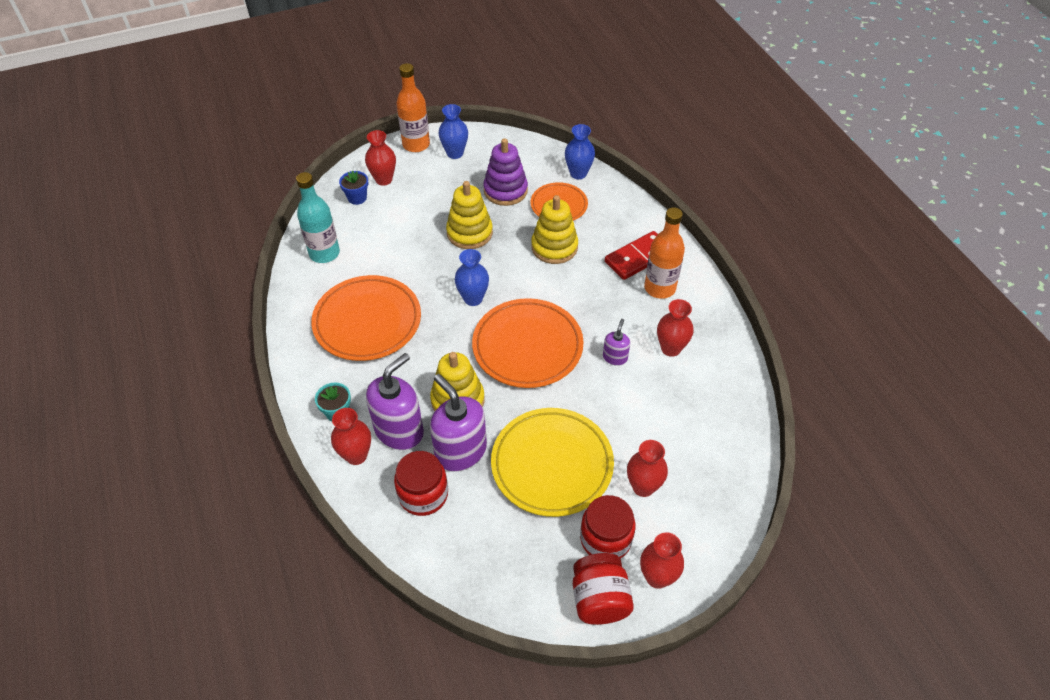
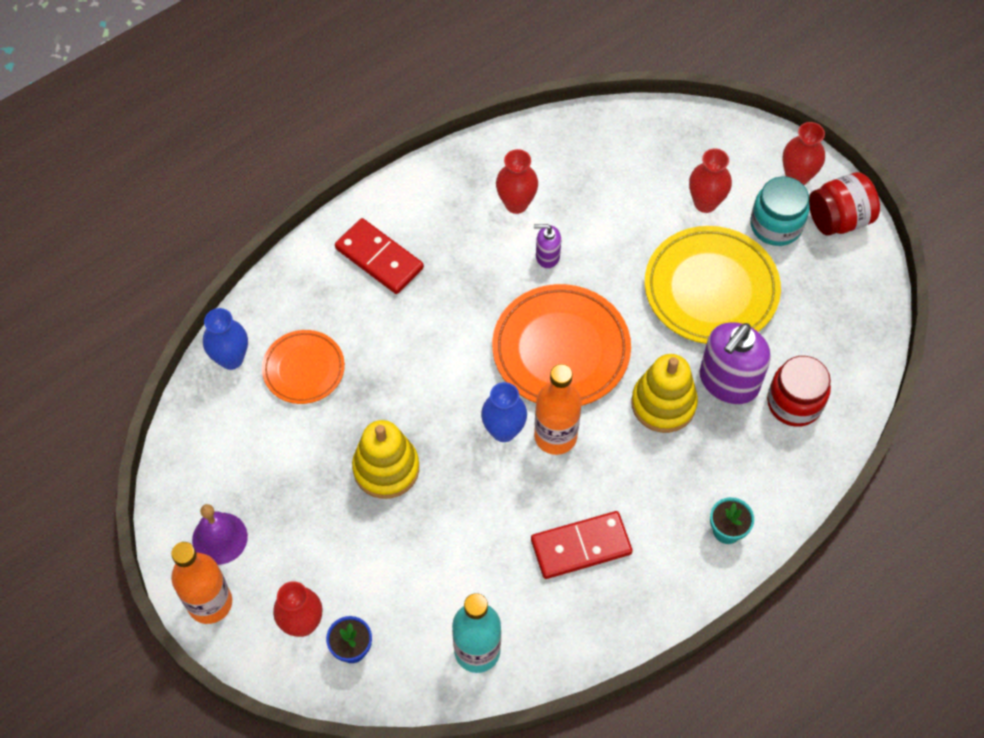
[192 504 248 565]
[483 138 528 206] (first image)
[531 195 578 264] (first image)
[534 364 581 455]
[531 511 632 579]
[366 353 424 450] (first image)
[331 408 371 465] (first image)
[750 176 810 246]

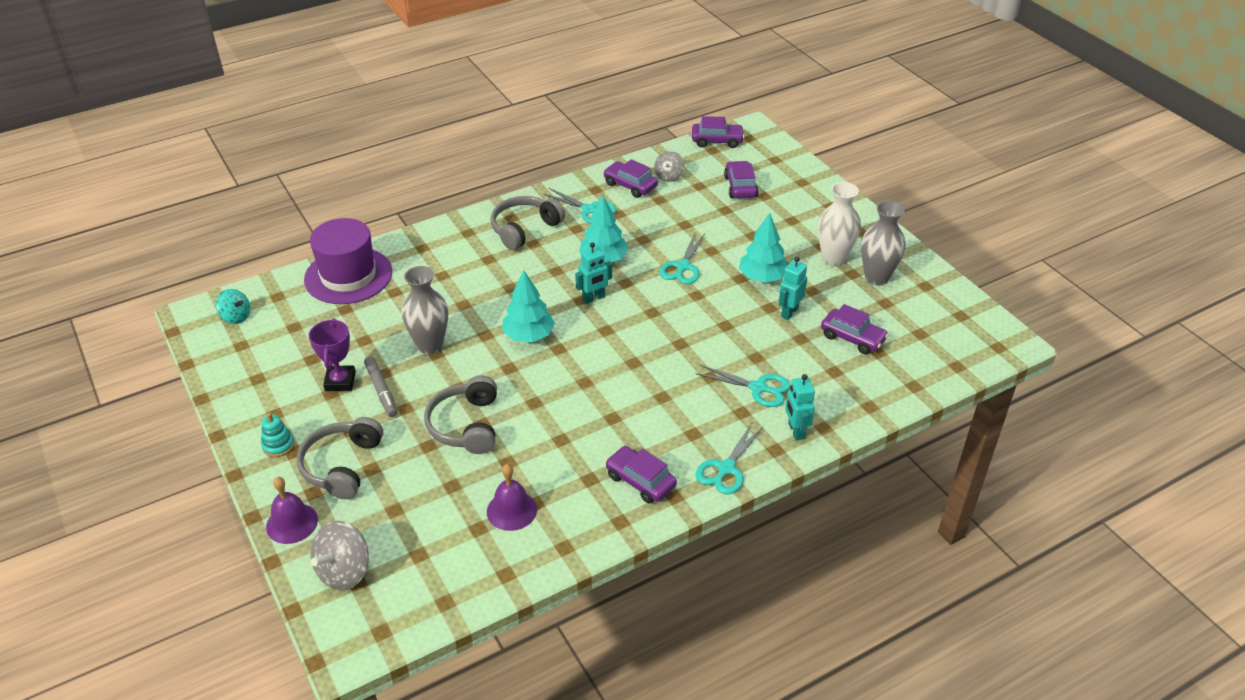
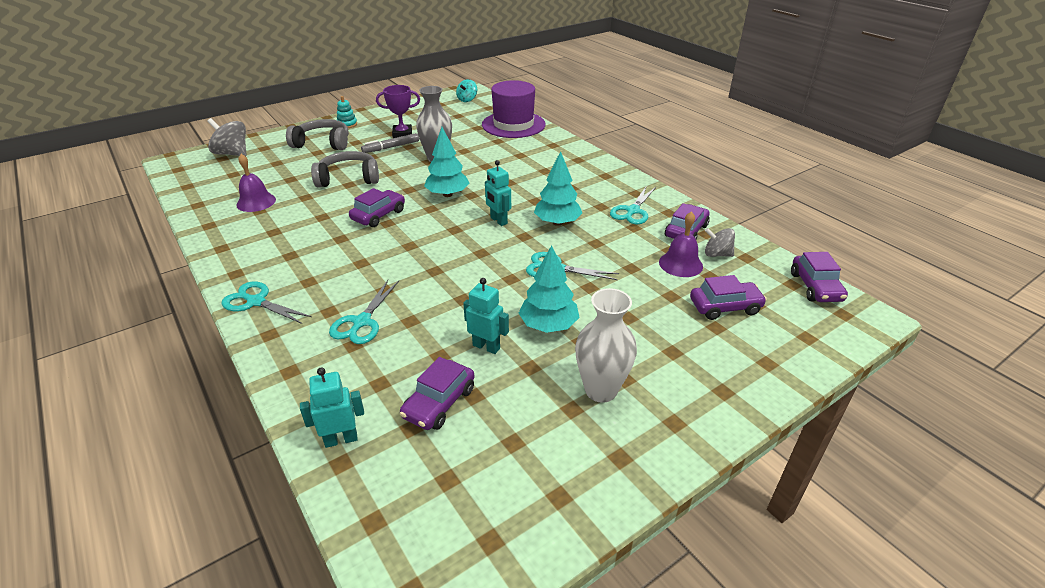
[491 196 565 250] (first image)
[861 200 906 286] (first image)
[300 368 364 448]
[349 188 405 227]
[659 211 703 277]

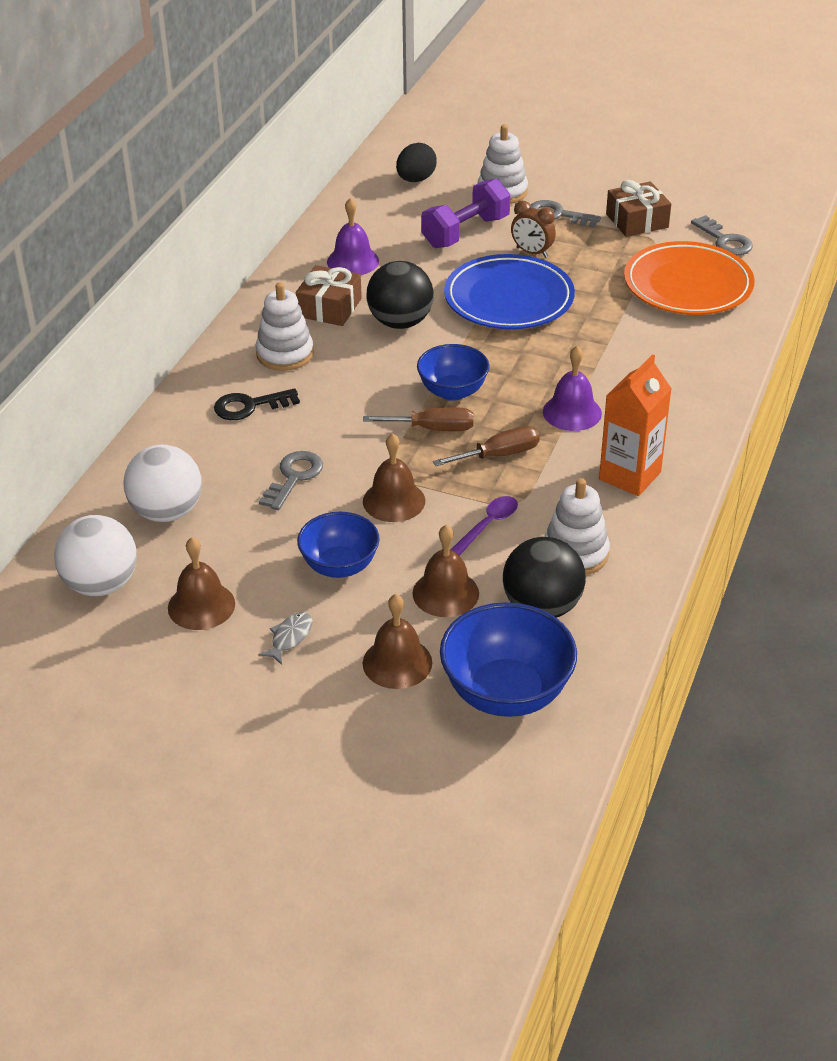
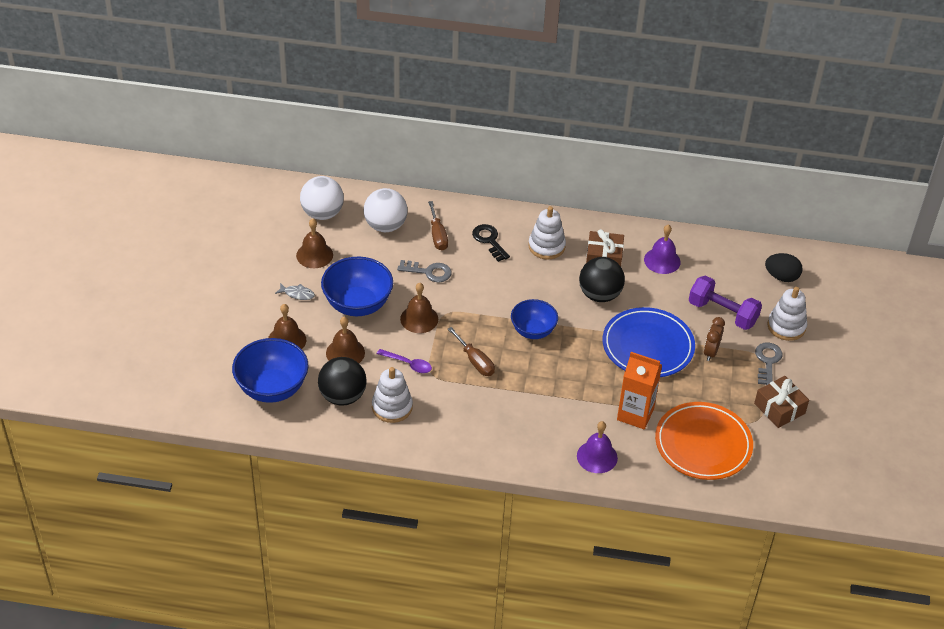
[691 215 753 255] (first image)
[577 421 618 473]
[617 352 662 429]
[428 201 448 251]
[321 257 393 316]

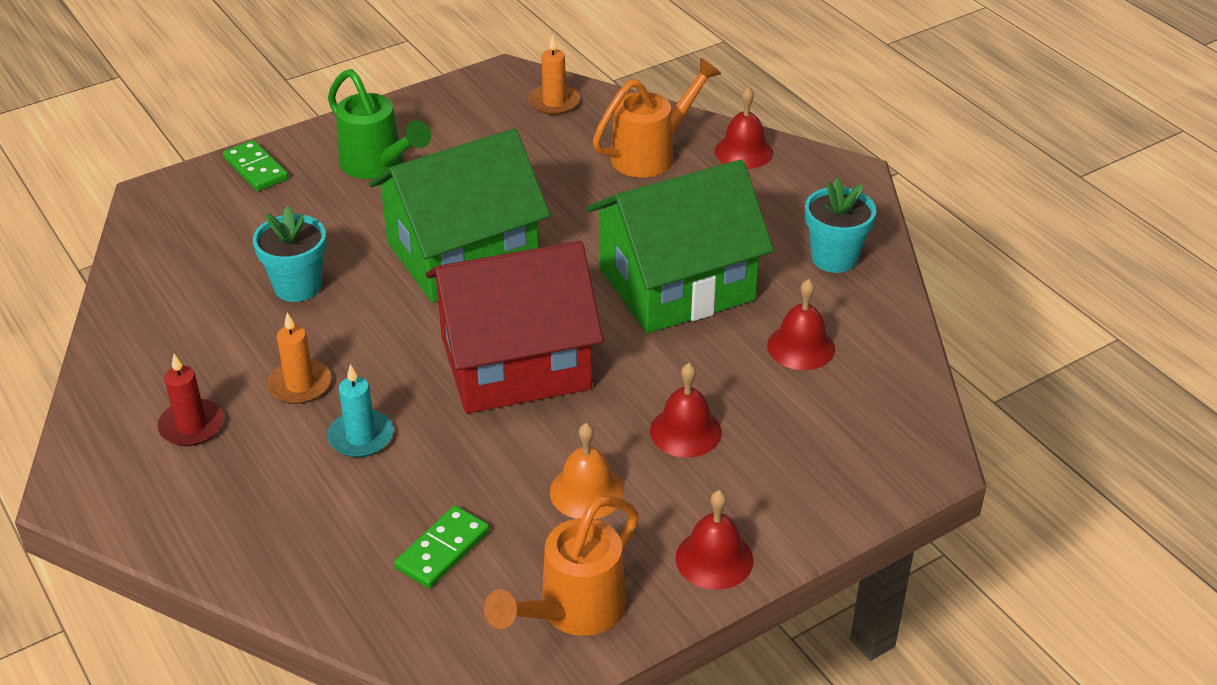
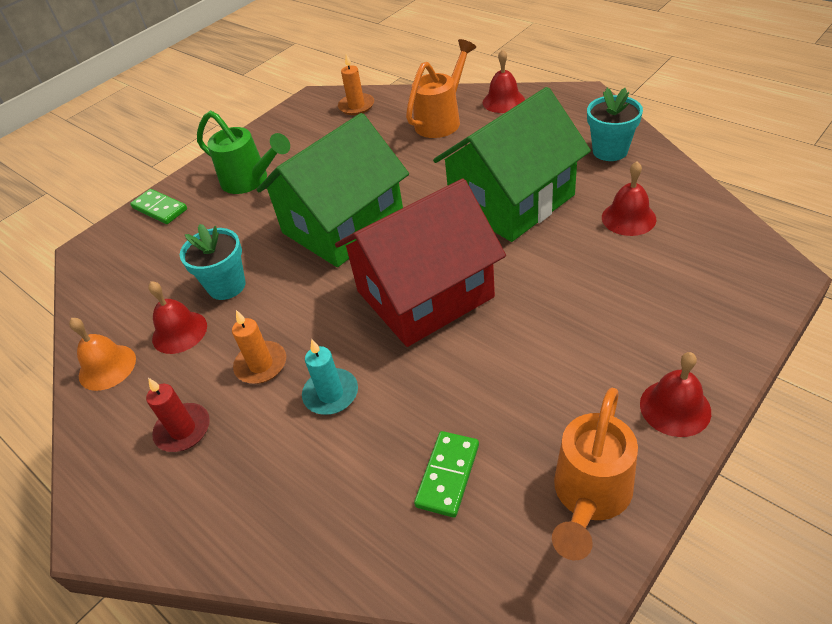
[148 281 207 354]
[69 318 136 391]

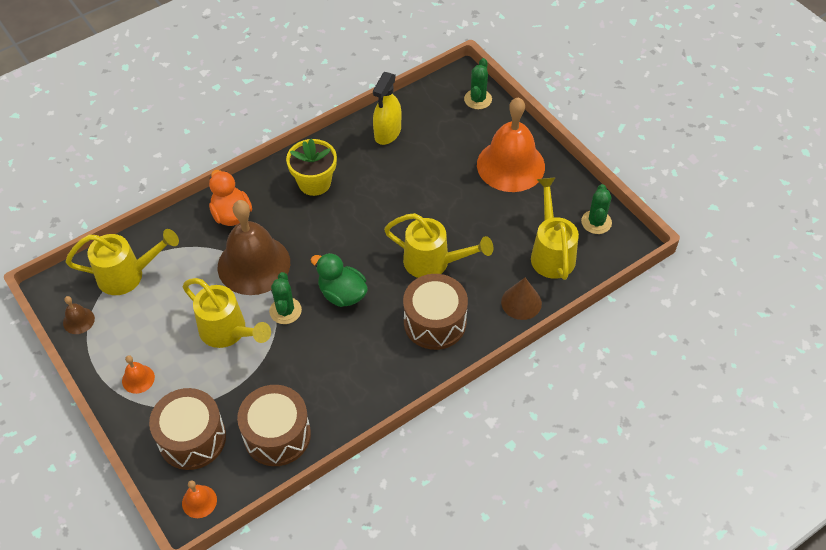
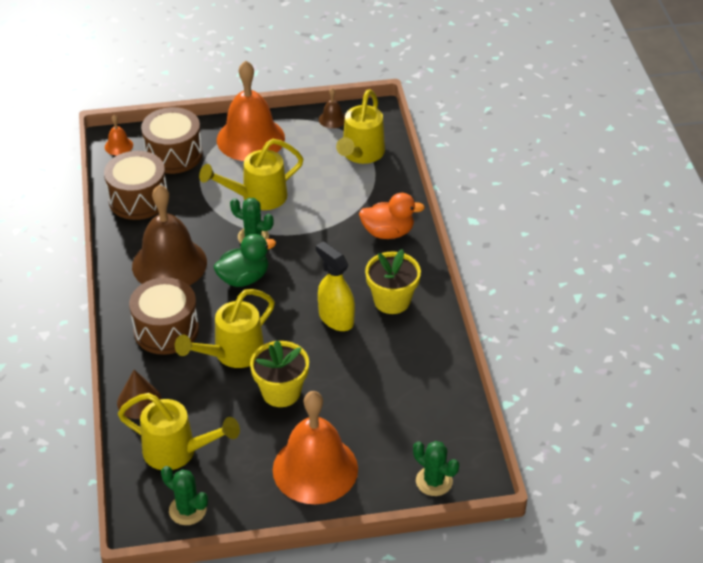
[316 241 355 331]
[132 185 207 286]
[217 60 285 161]
[250 340 309 407]

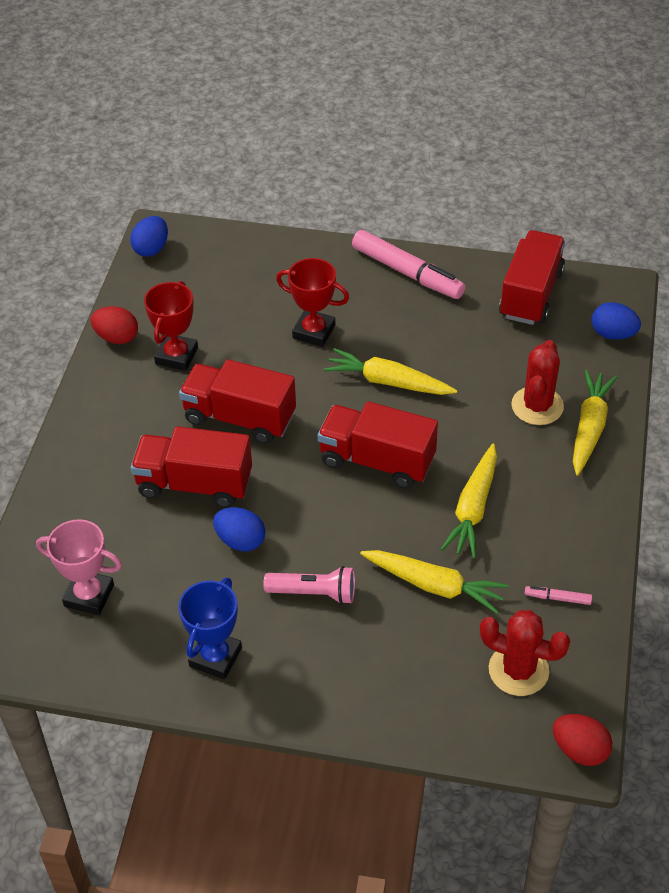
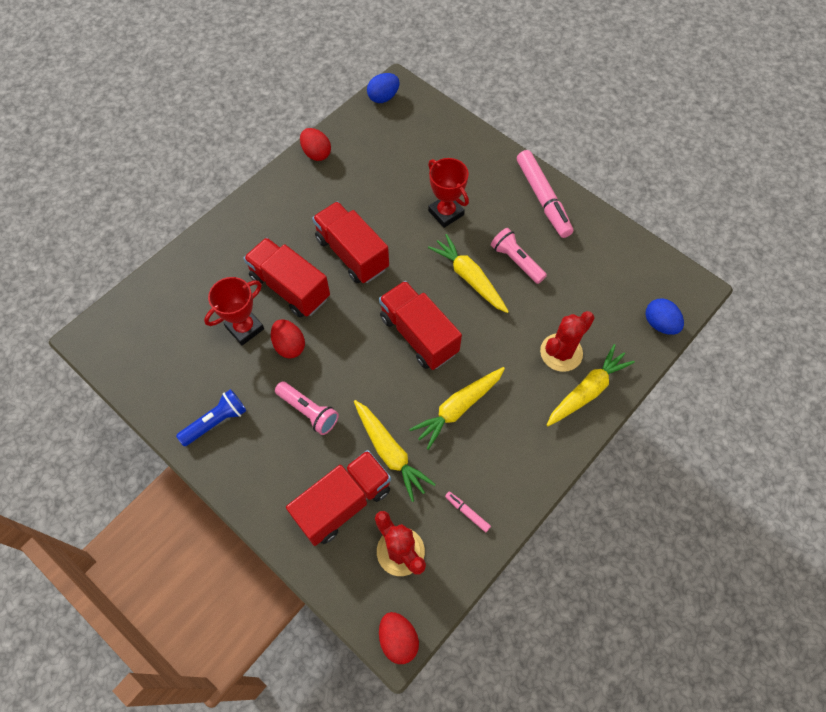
[286 450 391 546]
[204 277 264 345]
[271 319 305 358]
[36 519 122 615] (first image)
[176 389 247 446]
[491 228 547 284]

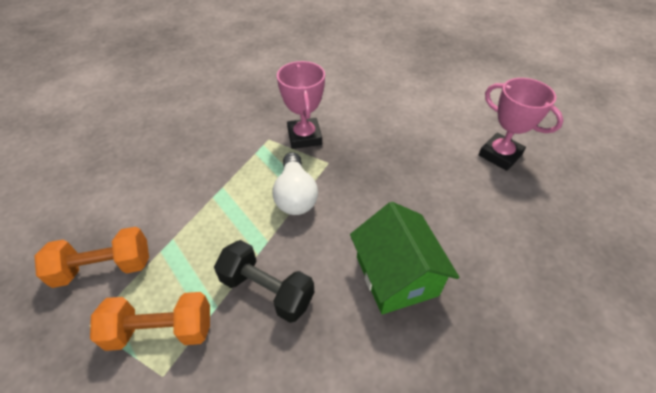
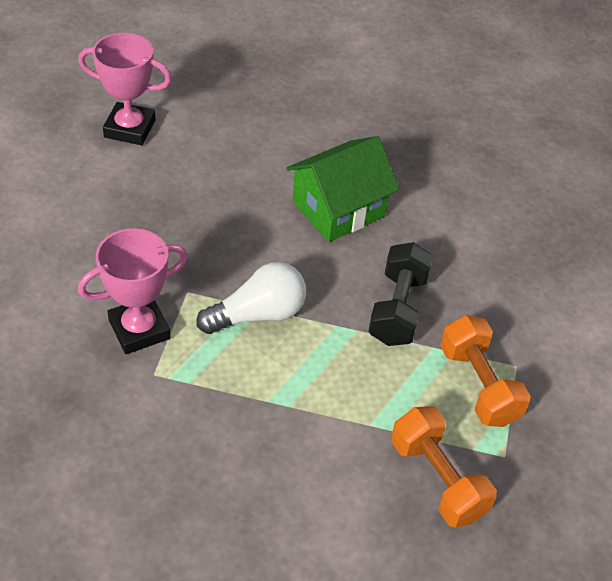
[78 33 172 145]

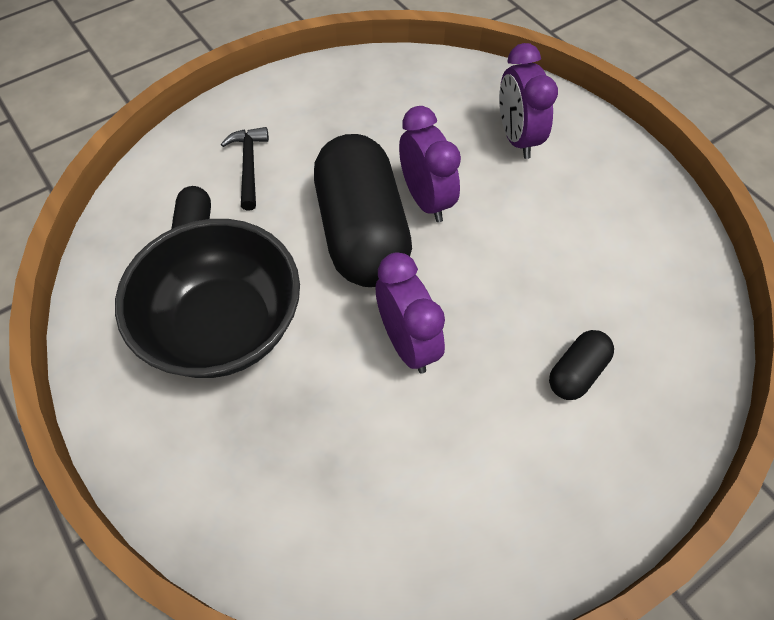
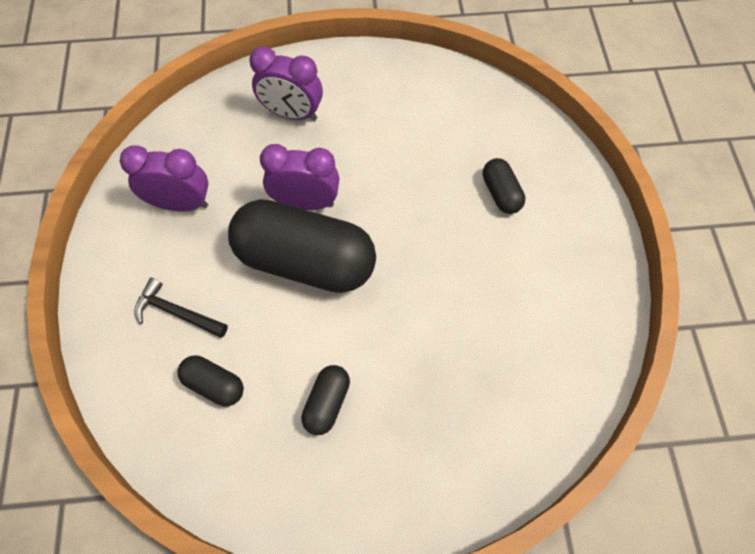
[301 365 350 435]
[120 145 208 212]

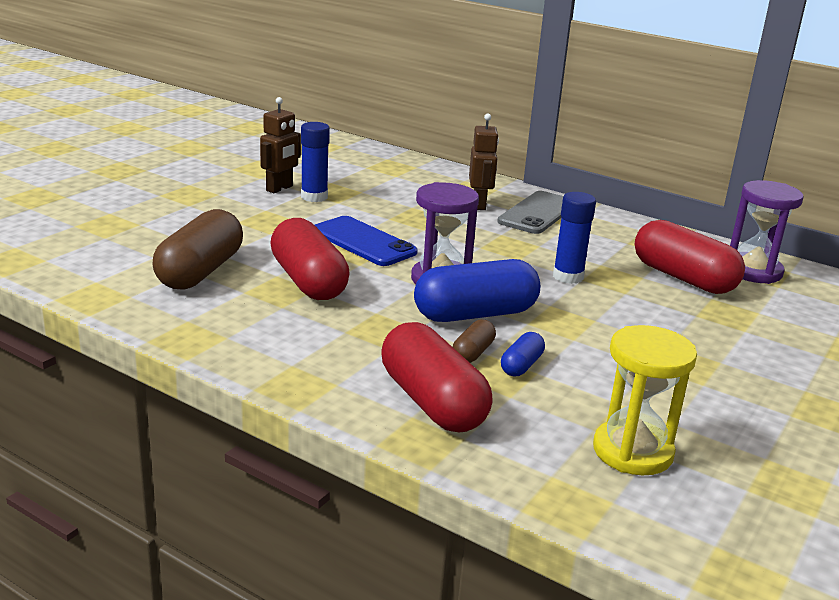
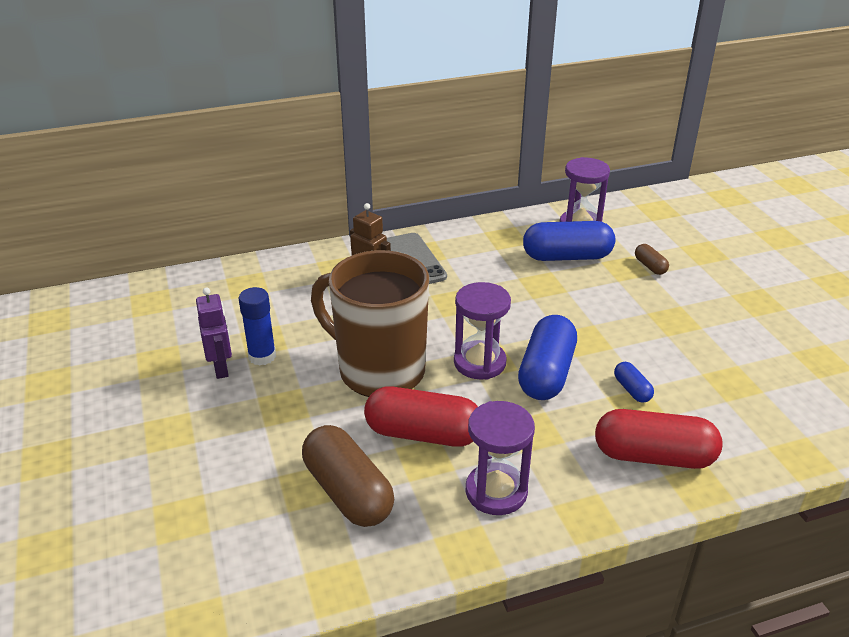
[196 287 232 379]
[553 192 596 284] (first image)
[311 250 429 397]
[523 221 615 261]
[635 244 669 275]
[593 325 697 475] (first image)
[466 401 535 515]

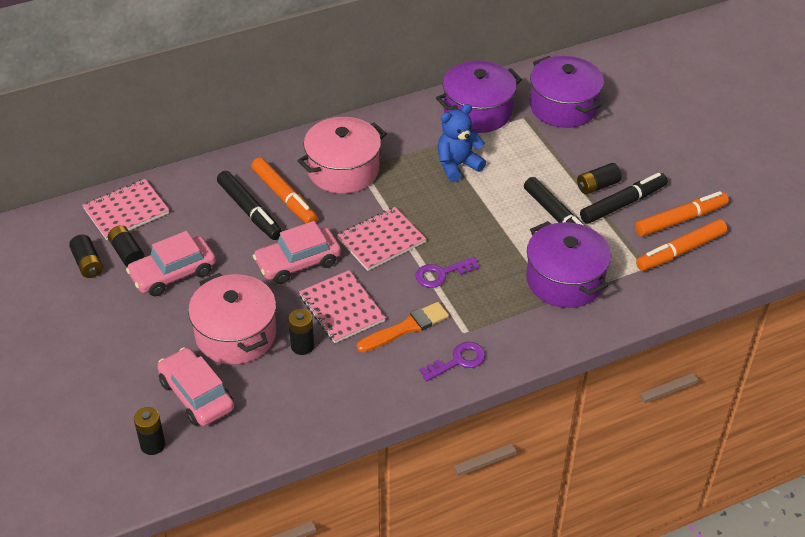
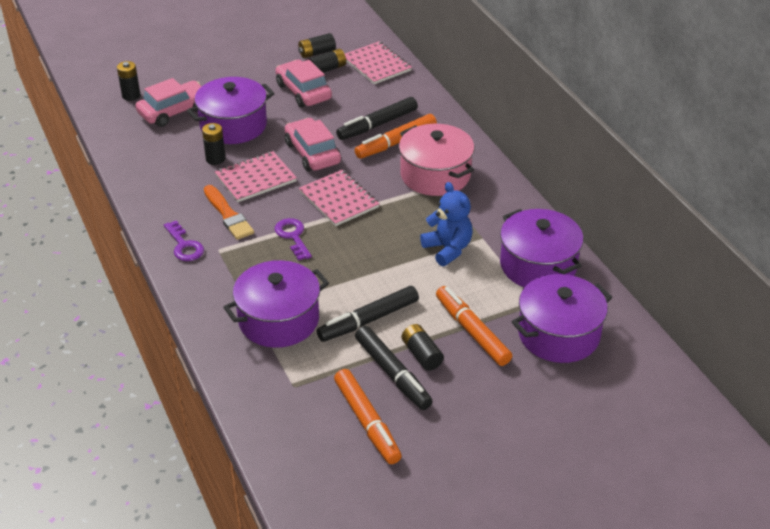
[436 286 512 366]
[187 77 274 144]

